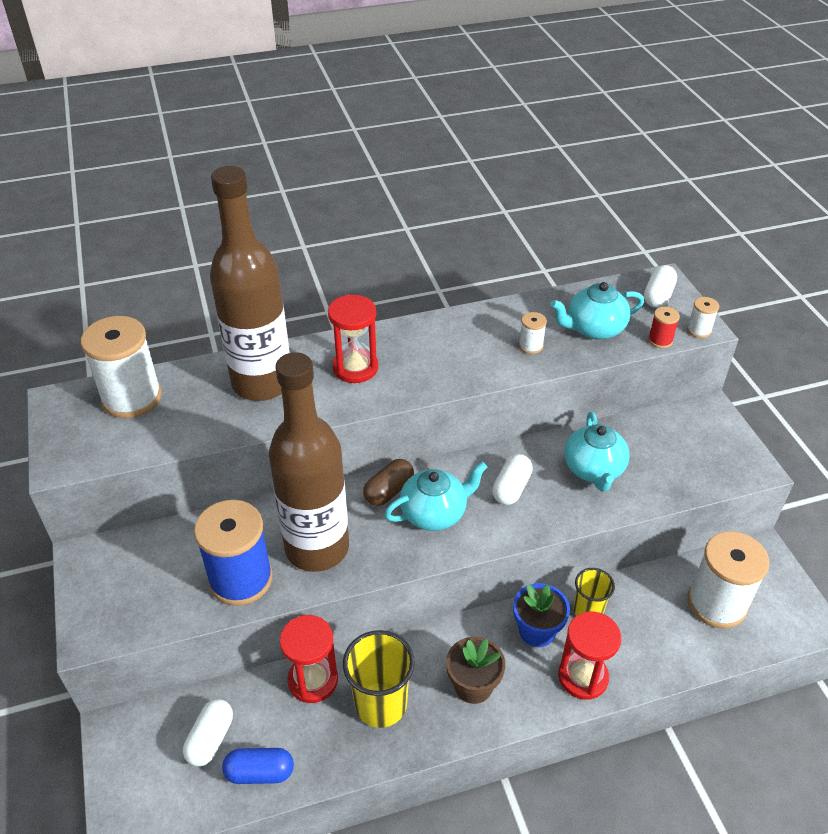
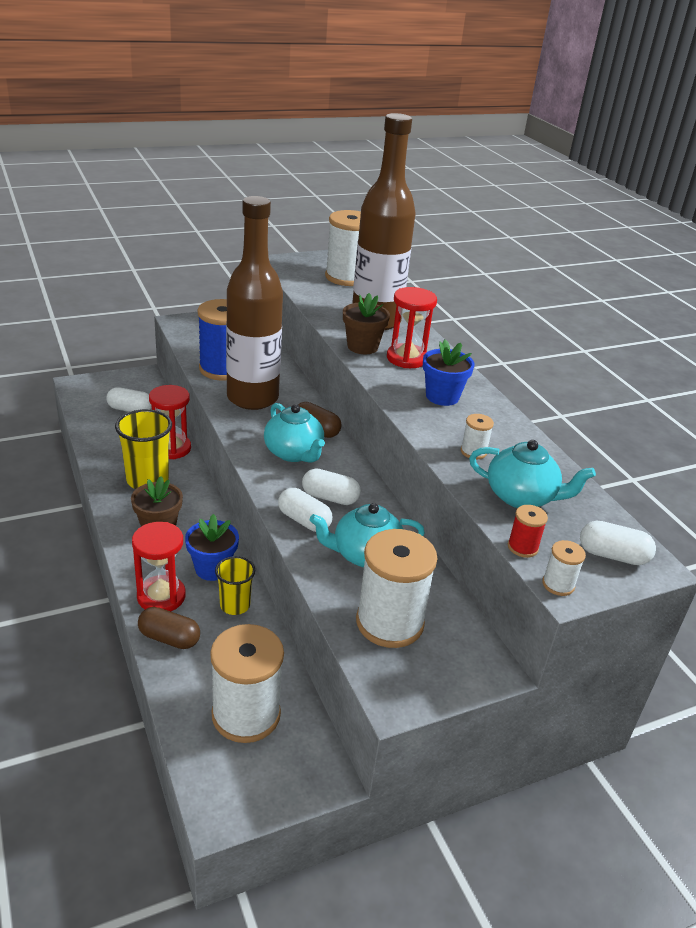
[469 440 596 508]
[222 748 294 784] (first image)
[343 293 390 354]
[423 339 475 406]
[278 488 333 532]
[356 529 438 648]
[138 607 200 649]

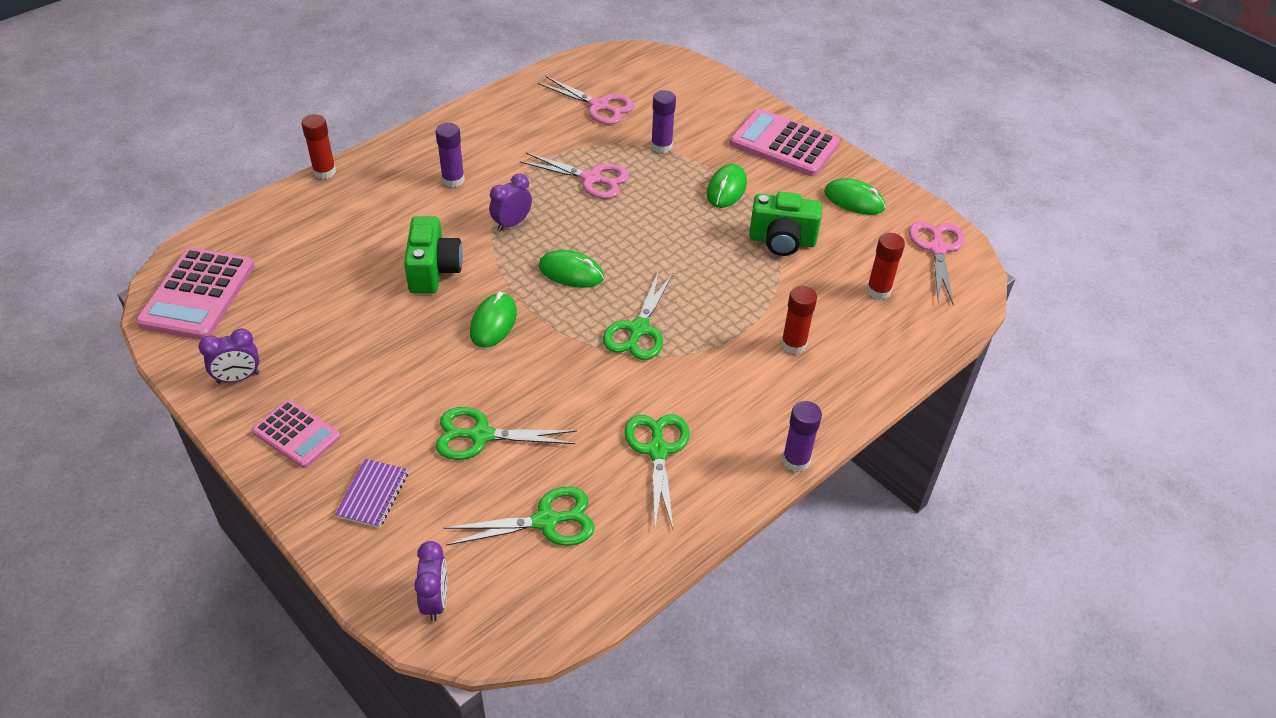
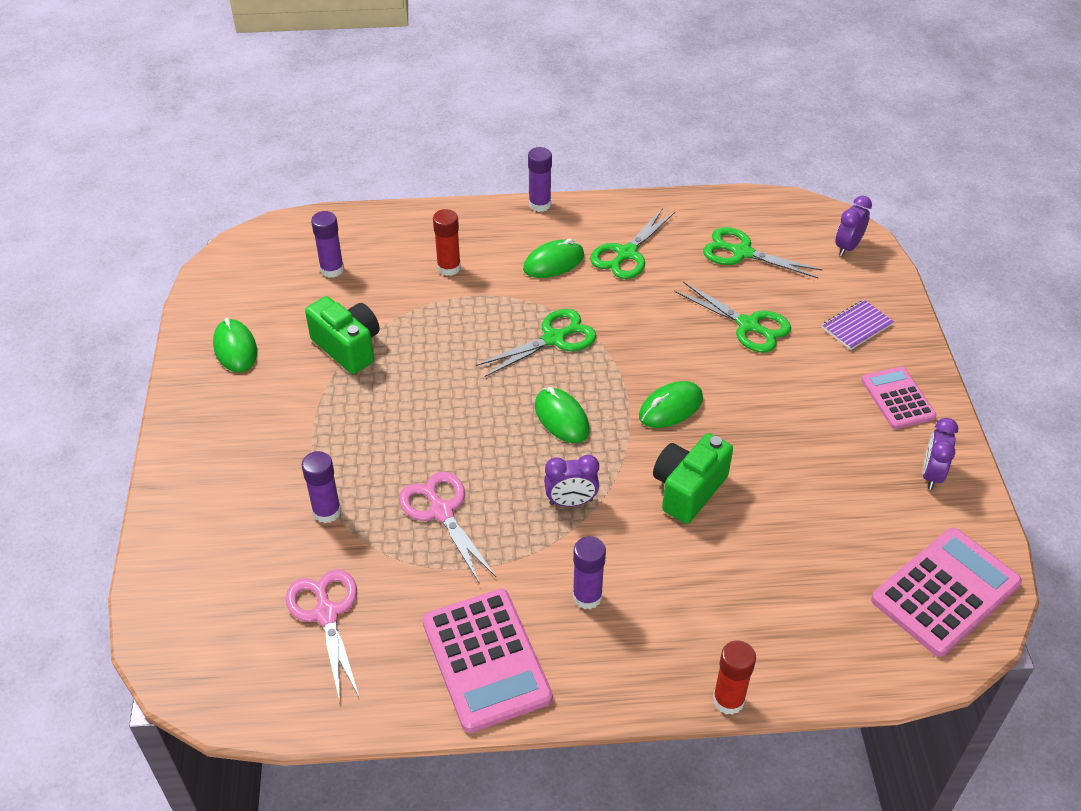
[422 589 553 733]
[523 239 584 278]
[909 221 964 305] (first image)
[311 211 344 278]
[922 418 958 490]

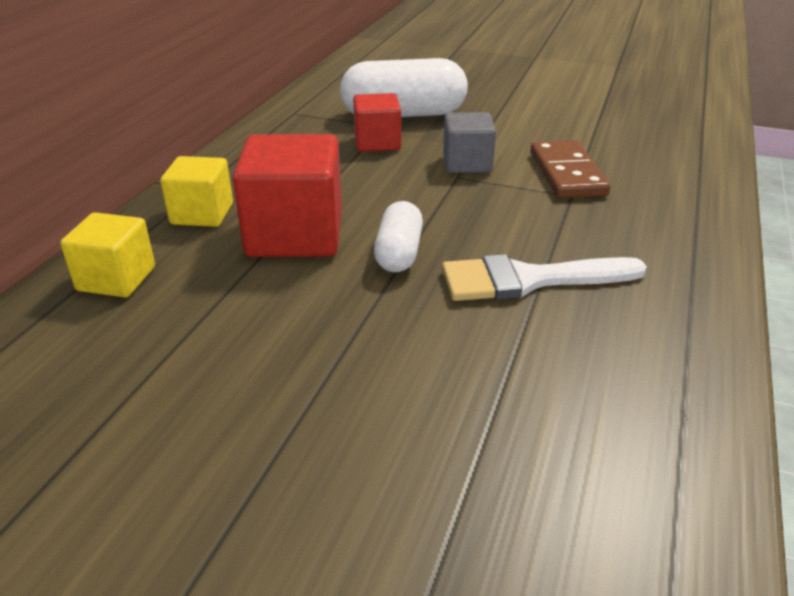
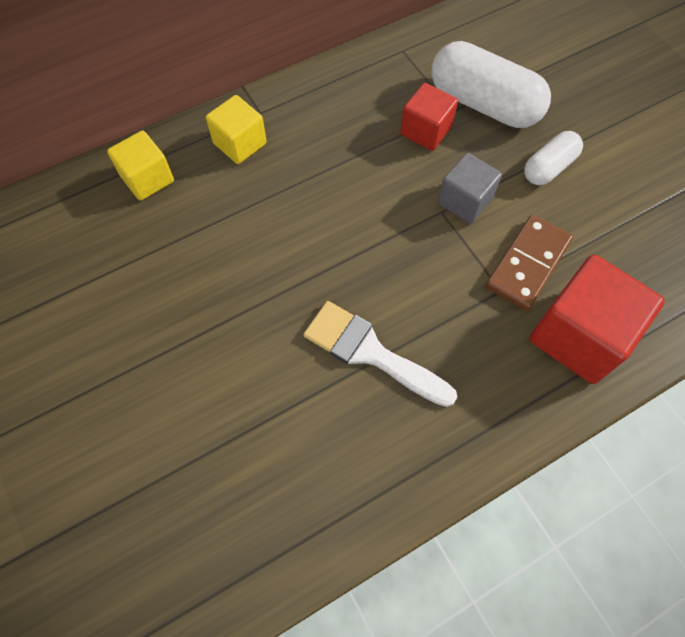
[529 255 665 384]
[524 131 583 185]

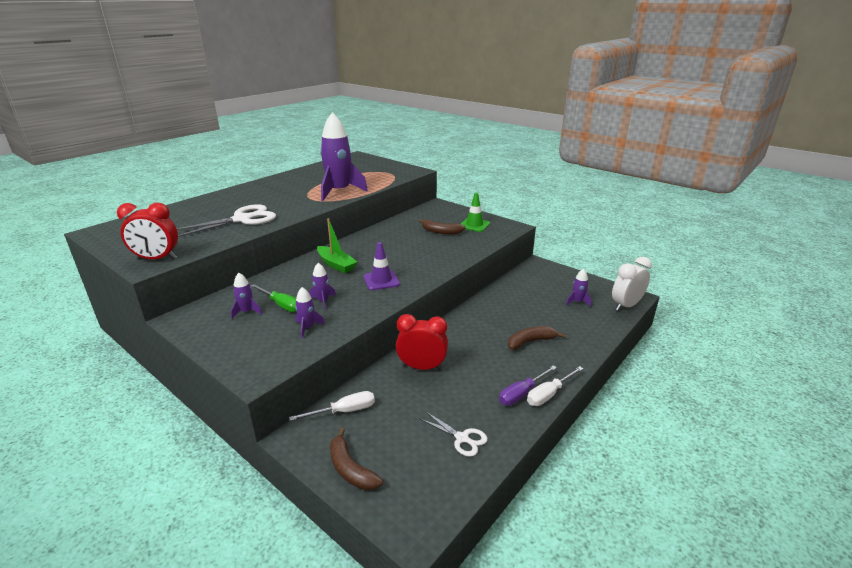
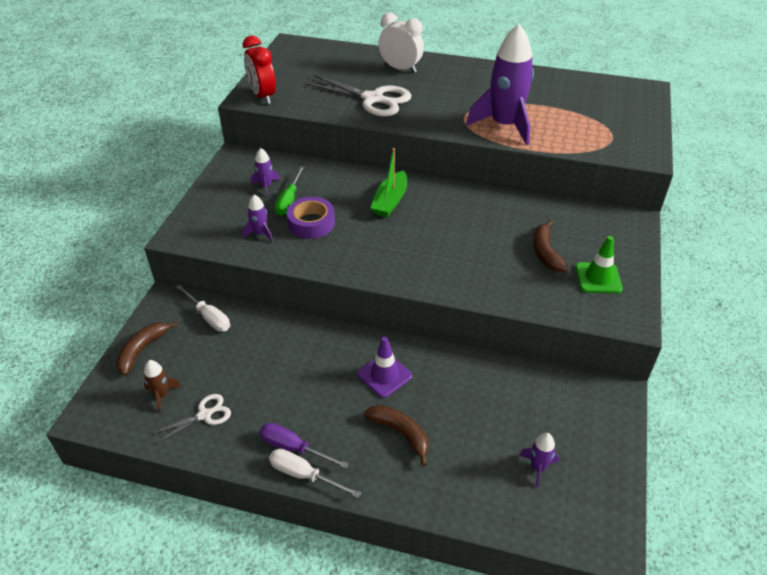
[357 337 412 398]
[378 13 424 73]
[287 197 335 239]
[396 314 448 370] (first image)
[152 394 231 444]
[144 360 182 413]

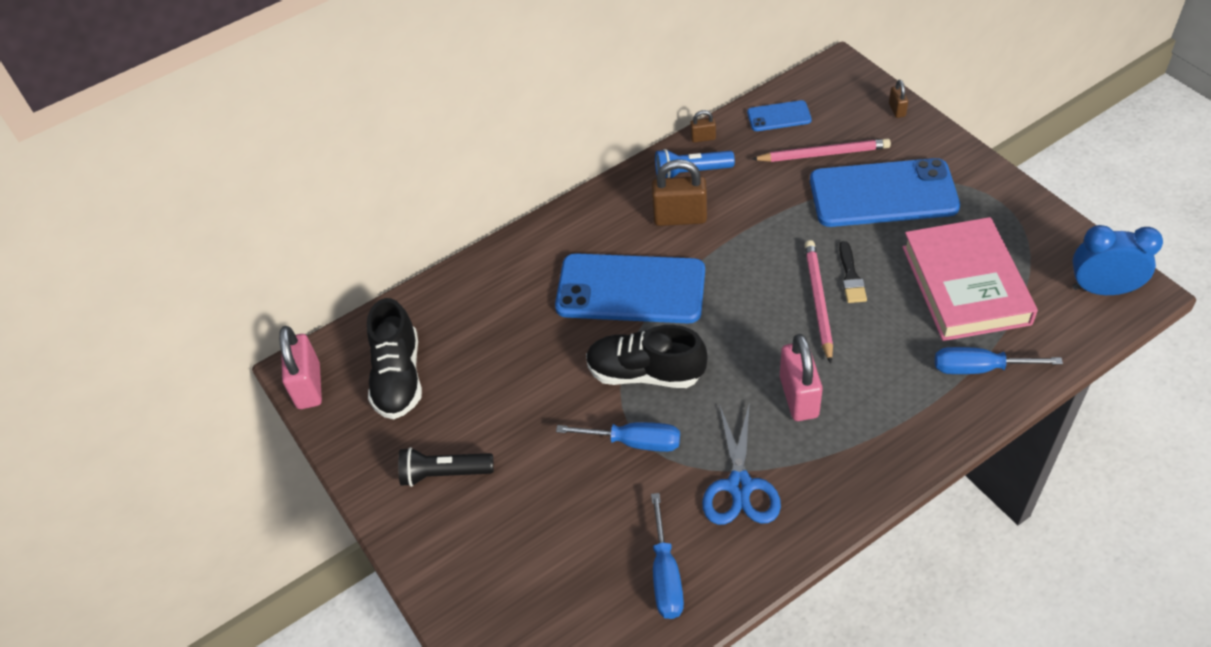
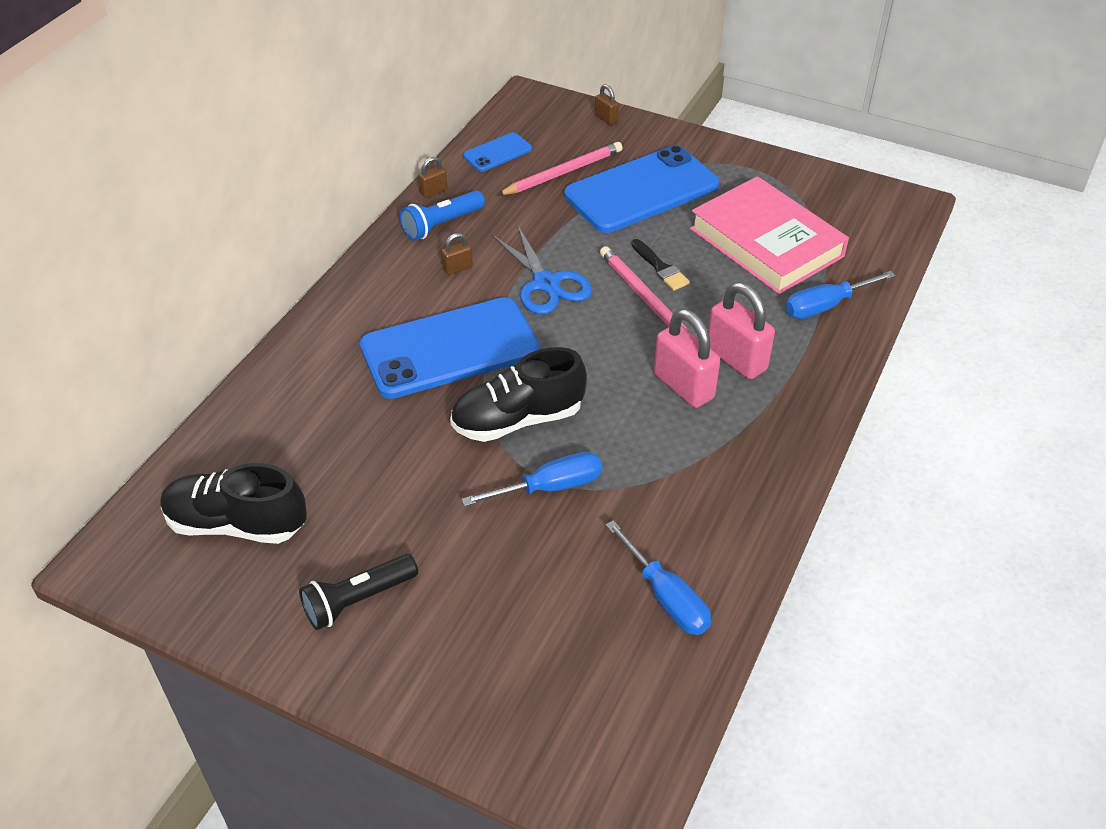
[441 233 473 275]
[1072 225 1163 295] (first image)
[160 463 307 544]
[708 282 775 379]
[492 224 592 314]

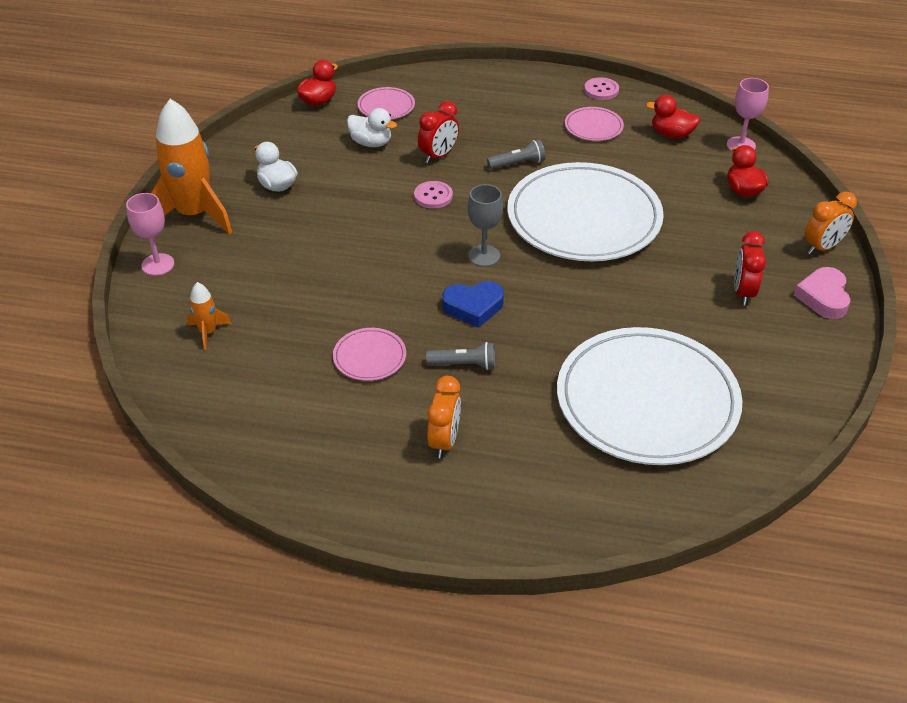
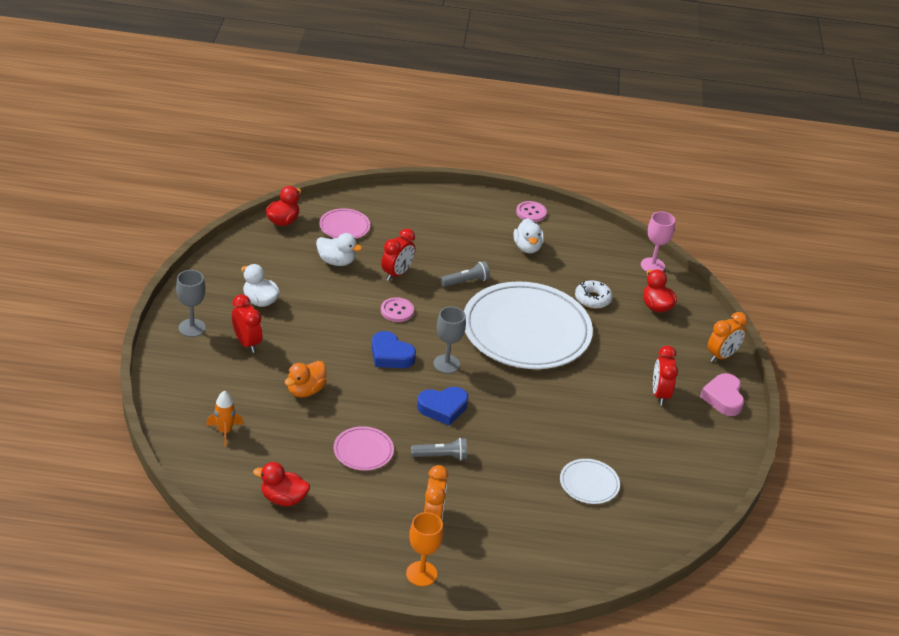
[253 462 310 506]
[176 270 206 337]
[514 218 544 253]
[126 193 174 276] (first image)
[560 459 620 504]
[575 280 613 309]
[232 294 262 353]
[372 331 416 368]
[285 361 327 398]
[406 512 443 586]

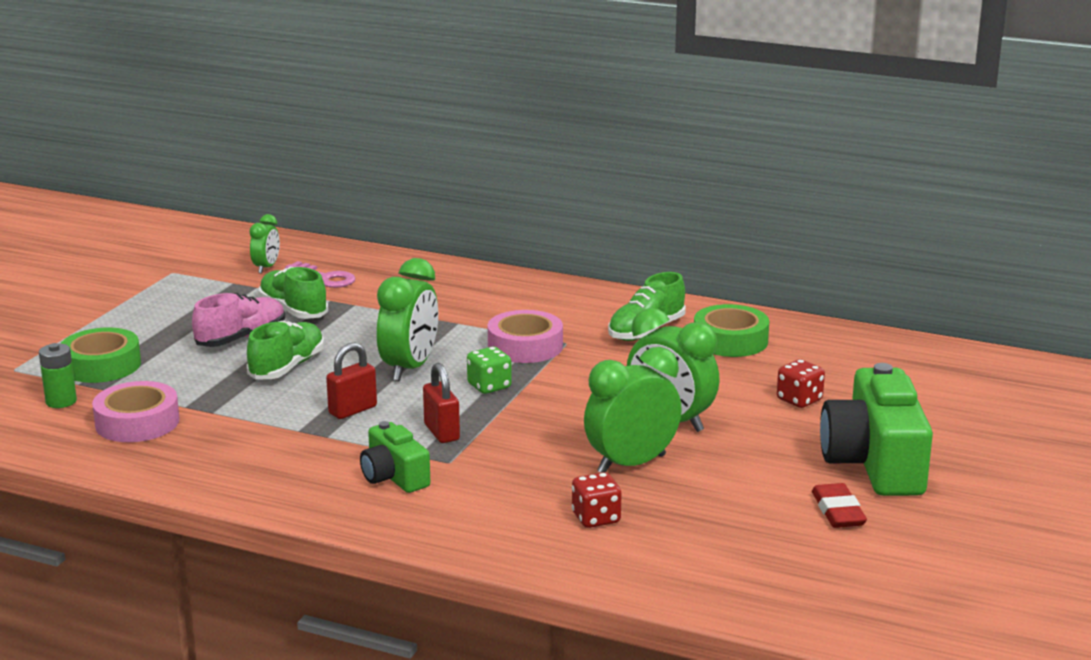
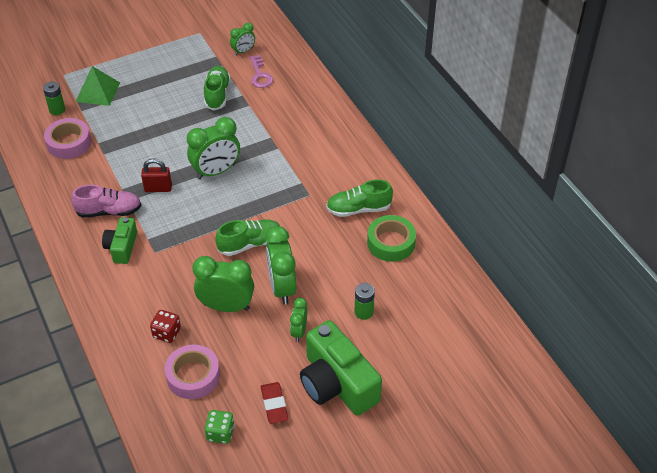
[71 185 141 218]
[165 345 220 399]
[215 219 280 256]
[75 66 120 106]
[205 410 234 444]
[355 283 375 320]
[423 363 460 443] (first image)
[300 320 382 416]
[261 382 288 424]
[290 298 307 342]

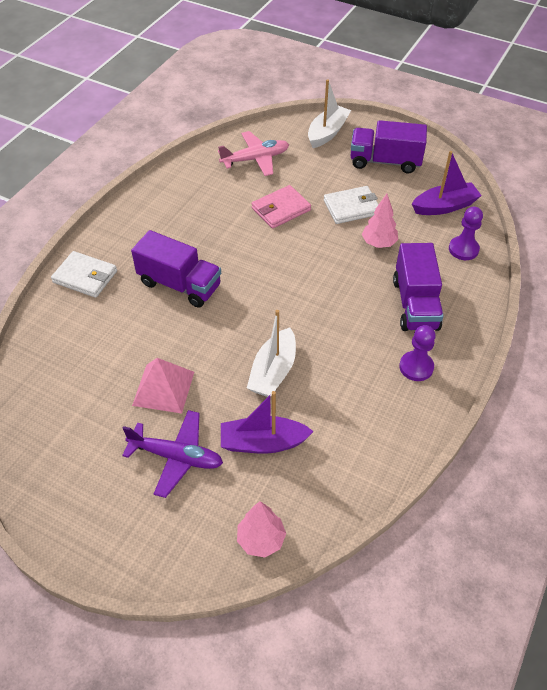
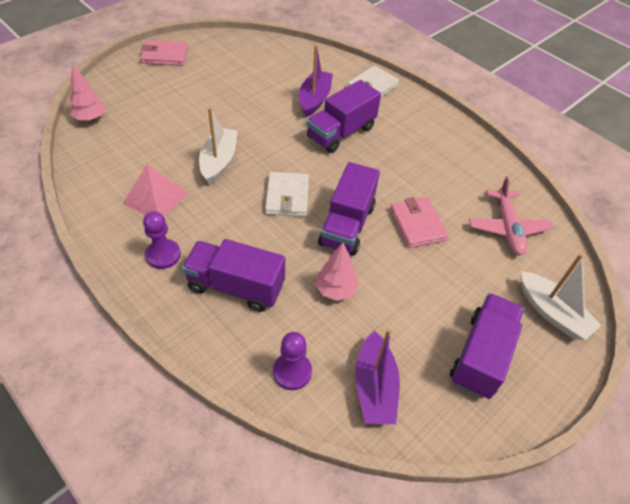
[265 172 309 217]
[199 108 238 185]
[123 164 188 217]
[299 45 333 117]
[122 410 223 498] (first image)
[140 40 189 66]
[318 162 380 256]

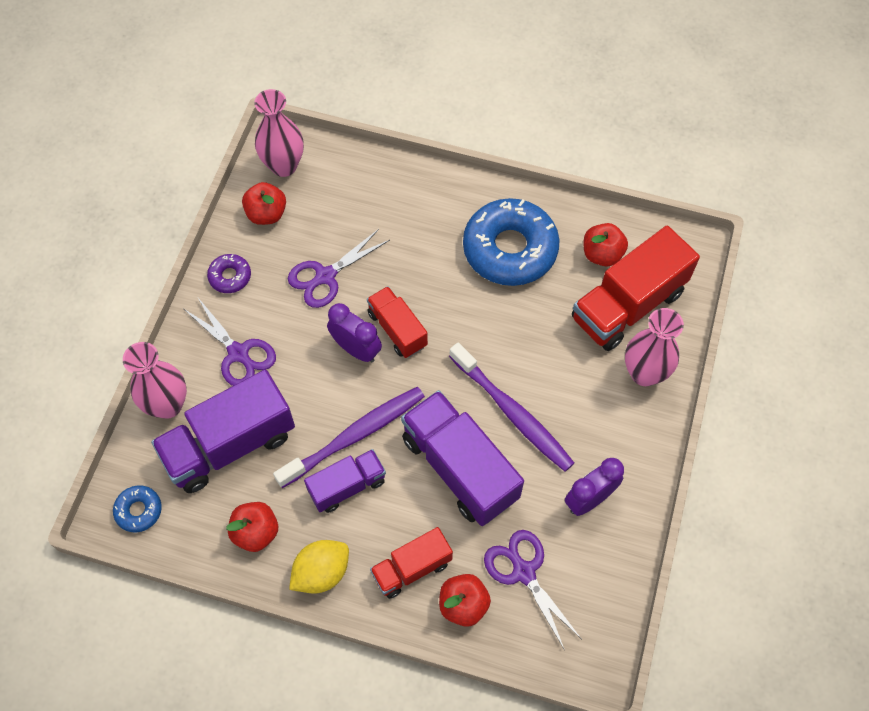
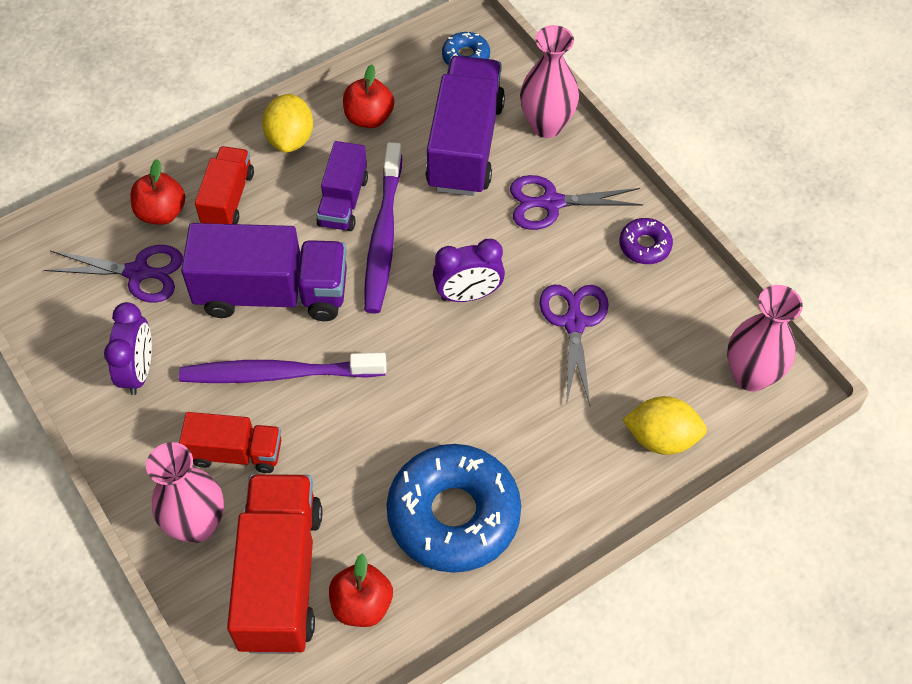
[242 182 286 225] (first image)
[179 412 281 473]
[622 396 707 455]

